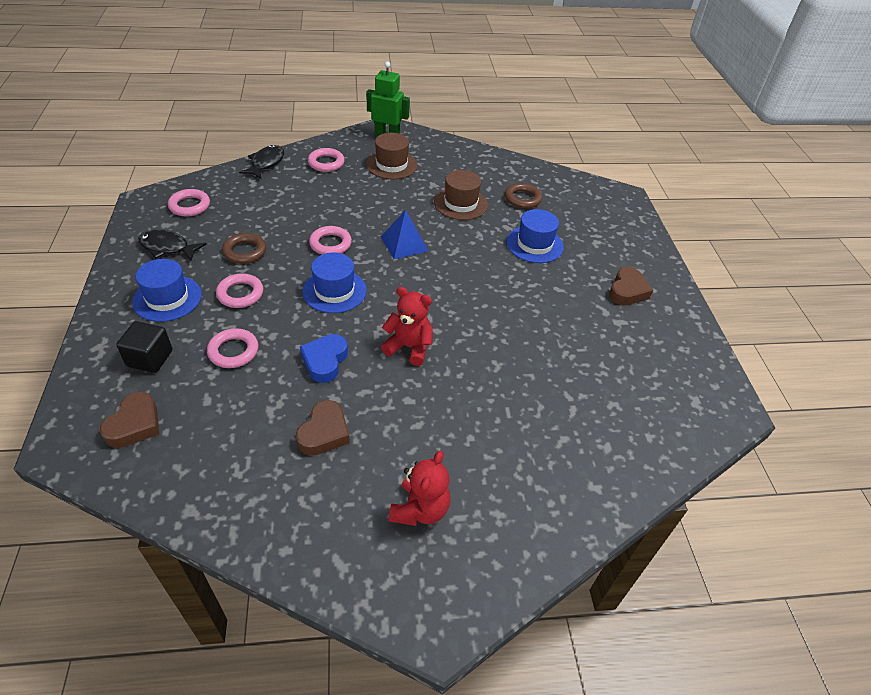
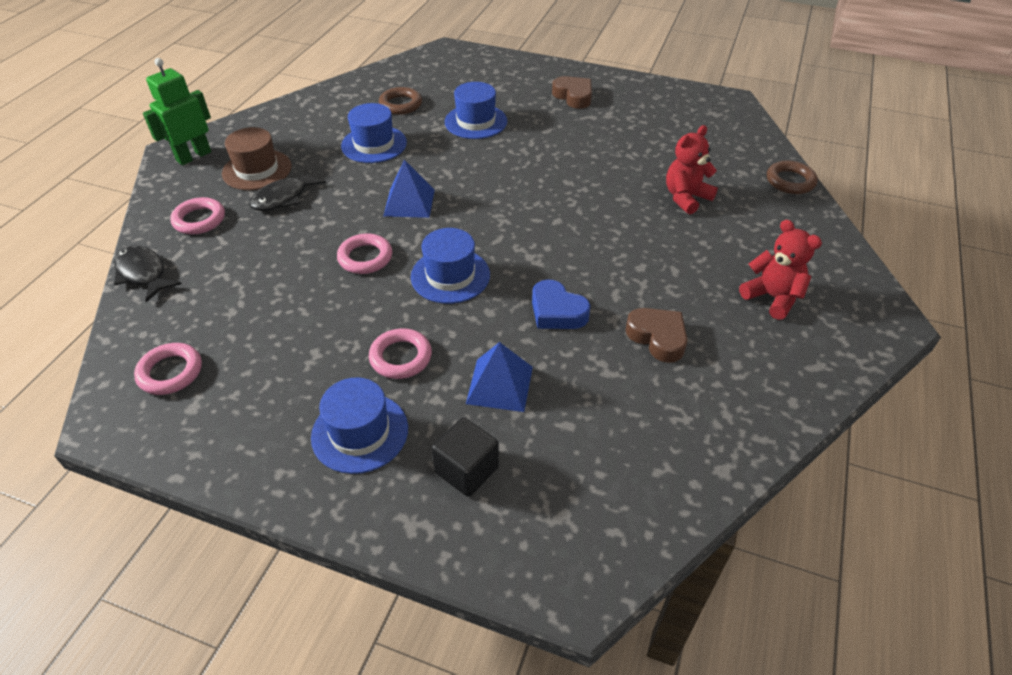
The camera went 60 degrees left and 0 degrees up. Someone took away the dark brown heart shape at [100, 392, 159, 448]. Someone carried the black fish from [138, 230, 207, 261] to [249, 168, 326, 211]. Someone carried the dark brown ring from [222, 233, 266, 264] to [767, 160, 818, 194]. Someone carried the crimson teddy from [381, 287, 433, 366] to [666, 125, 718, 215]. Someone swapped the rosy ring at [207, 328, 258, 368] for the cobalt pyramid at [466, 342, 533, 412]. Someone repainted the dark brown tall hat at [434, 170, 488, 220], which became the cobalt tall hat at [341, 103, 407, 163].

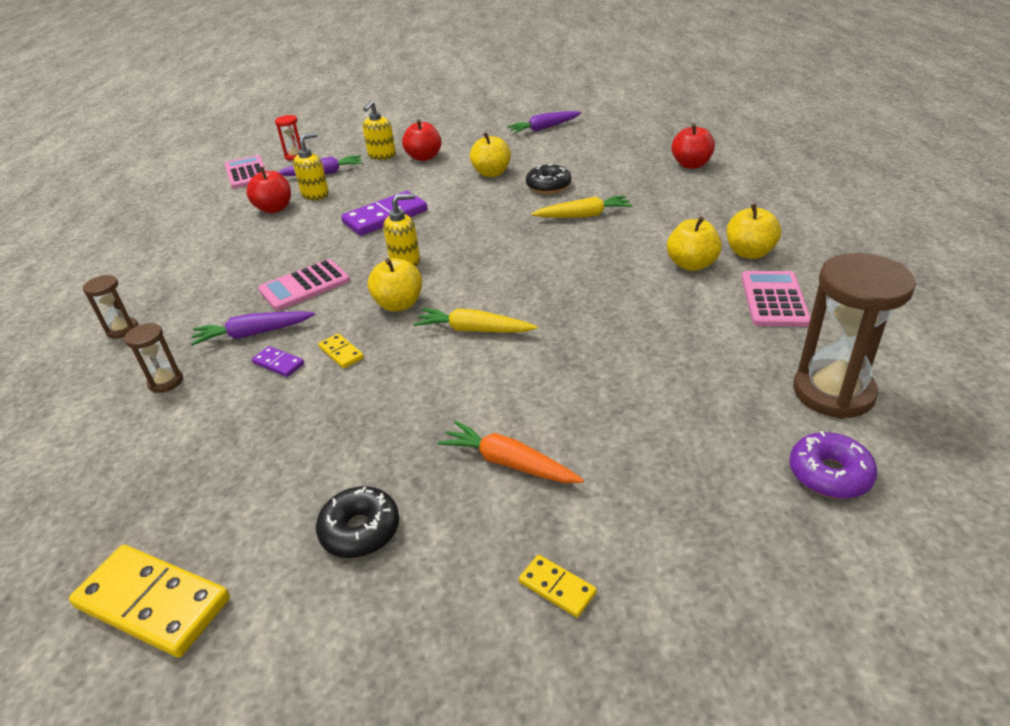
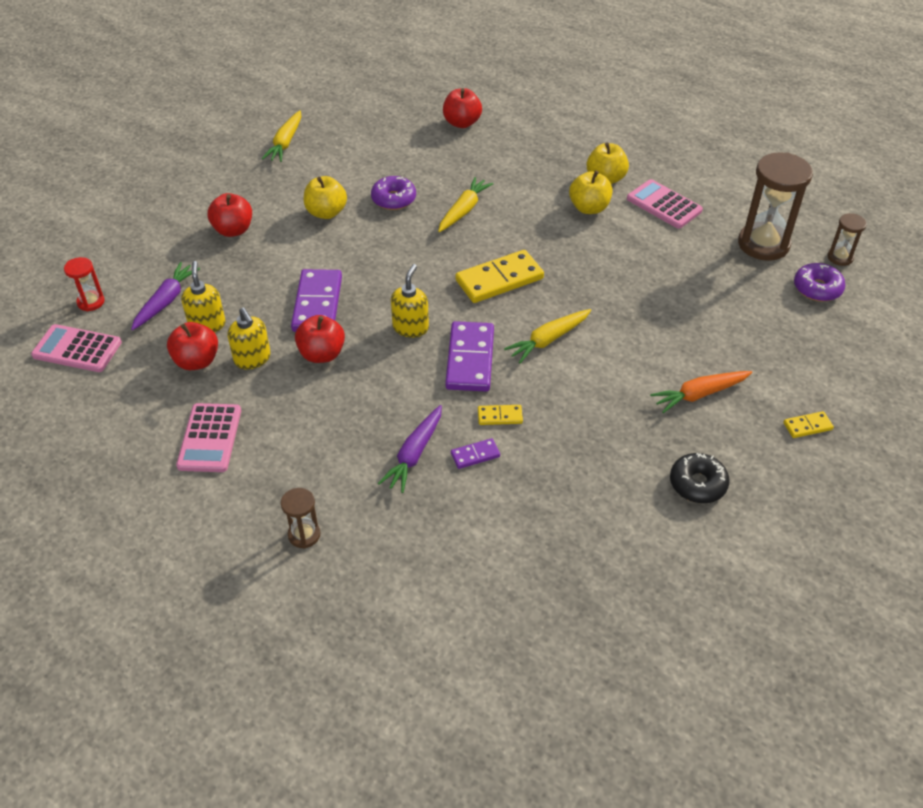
The camera went 55 degrees left and 10 degrees up. Someone put down the crimson apple at [295, 315, 345, 363]. Someone carried the yellow domino from [69, 545, 230, 658] to [455, 250, 544, 303]. Someone carried the dark brown sandglass from [124, 323, 183, 393] to [827, 213, 867, 266]. Someone carried the rosy pocket calculator from [258, 259, 350, 311] to [176, 403, 241, 472]. Someone carried the yellow pump bottle from [363, 101, 396, 160] to [228, 307, 271, 370]. Someone swapped the yellow apple at [368, 258, 422, 312] for the royal purple domino at [445, 321, 494, 392]. Someone repainted the royal purple root vegetable at [507, 111, 581, 133], which became the yellow root vegetable at [262, 110, 301, 162]. Someone repainted the black donut at [526, 164, 571, 194], which became the royal purple donut at [371, 176, 416, 210].

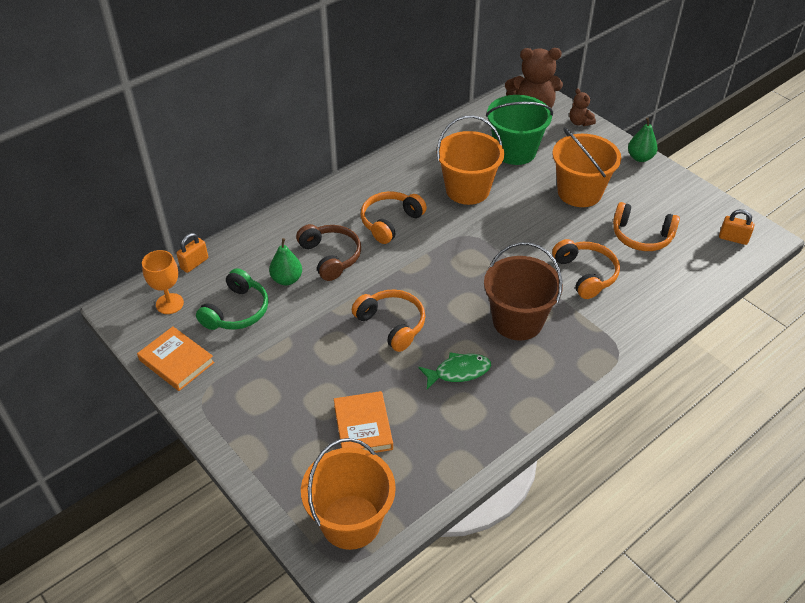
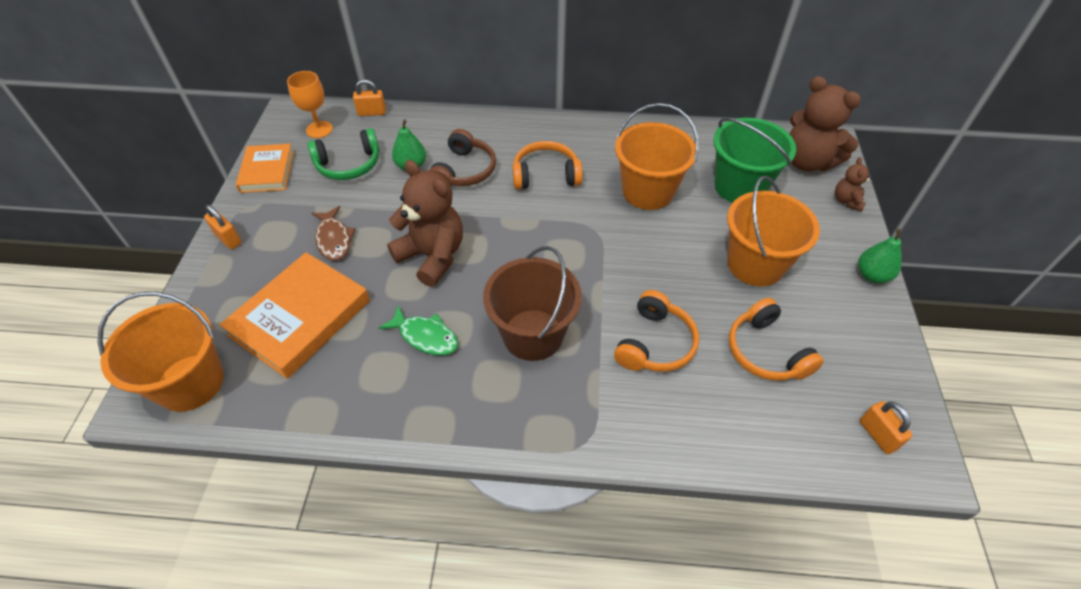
The camera went 45 degrees right and 5 degrees up. Someone put down the orange small lock at [204, 205, 242, 249]. Someone put down the dark brown fish at [312, 206, 356, 261]. Someone swapped the orange headset at [352, 289, 425, 352] for the dark brown teddy at [387, 160, 463, 287]. Someone scaled the orange book at [334, 391, 393, 453] by 1.61.

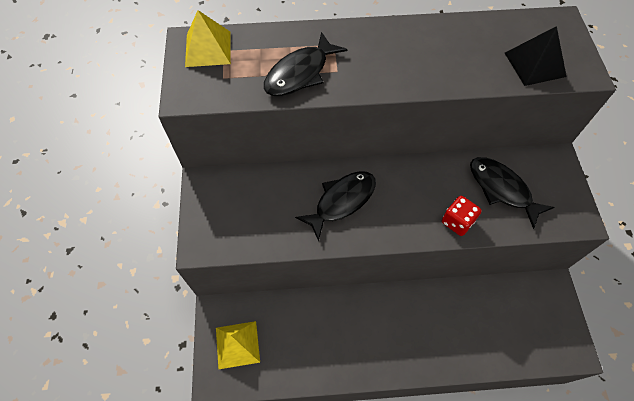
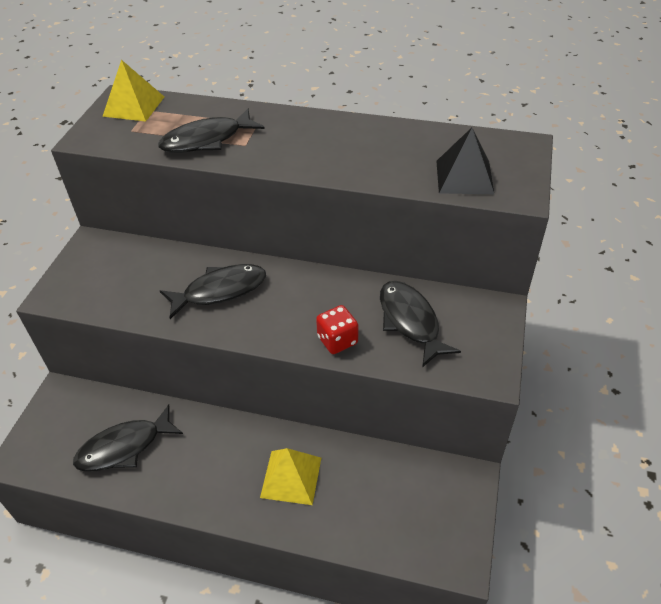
The camera went 20 degrees right and 15 degrees down. Someone put down the black fish at [73, 405, 183, 472]. Someone carried the yellow pyramid from [216, 321, 260, 370] to [260, 448, 321, 505].

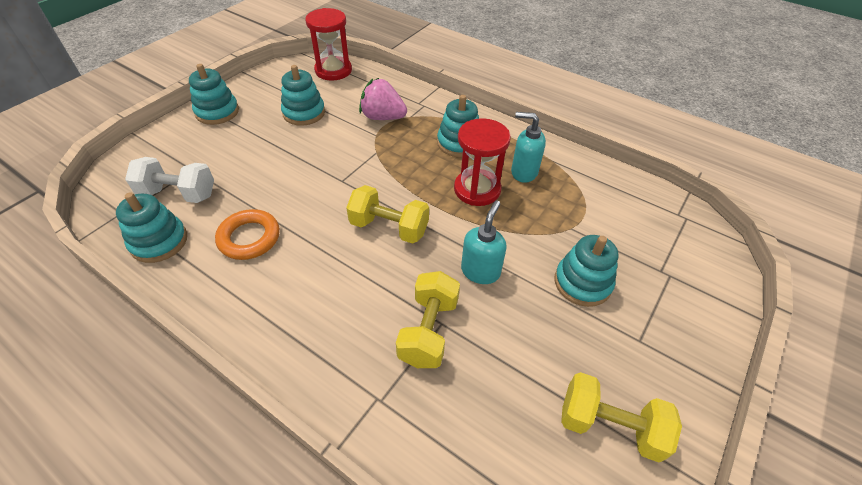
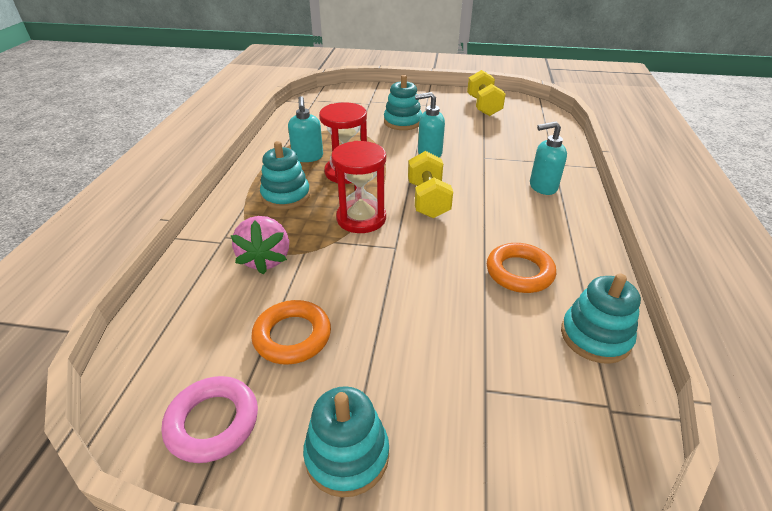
The camera went 115 degrees left and 10 degrees down. Someone took away the pure white free weight at [125, 157, 214, 203]. Someone took away the yellow free weight at [396, 271, 460, 368]. Someone put down the rosy ring at [162, 376, 258, 463]. Someone put down the aqua pump bottle at [530, 121, 567, 195]. Someone carried the crimson sandglass from [305, 8, 352, 81] to [331, 141, 386, 233]. Someone swapped the aqua stacking rings at [281, 65, 325, 126] for the orange ring at [251, 300, 331, 365].

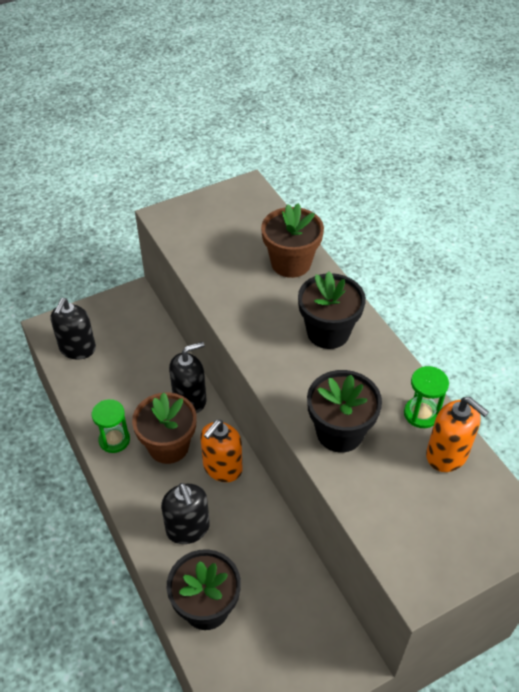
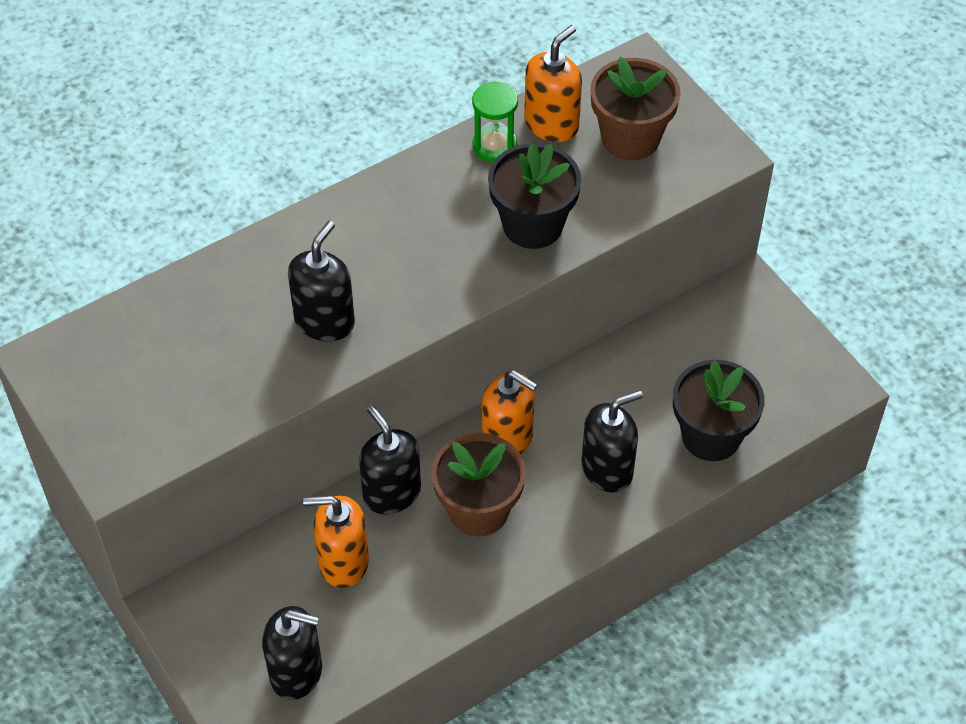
The camera went 95 degrees left and 5 degrees up. Someone took away the emerald sandglass at [92, 399, 130, 453]. Someone took away the black potted plant at [298, 271, 366, 349]. Someone put down the black pump bottle at [288, 221, 355, 341]. Someone put down the orange pump bottle at [303, 495, 369, 588]. Someone carried the dark brown potted plant from [261, 203, 324, 278] to [590, 57, 681, 160].

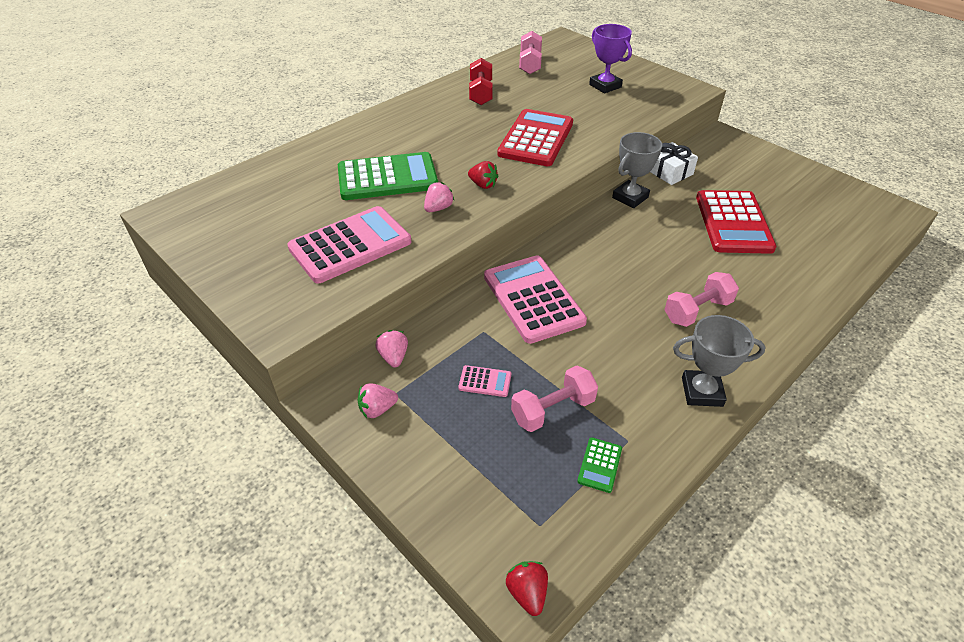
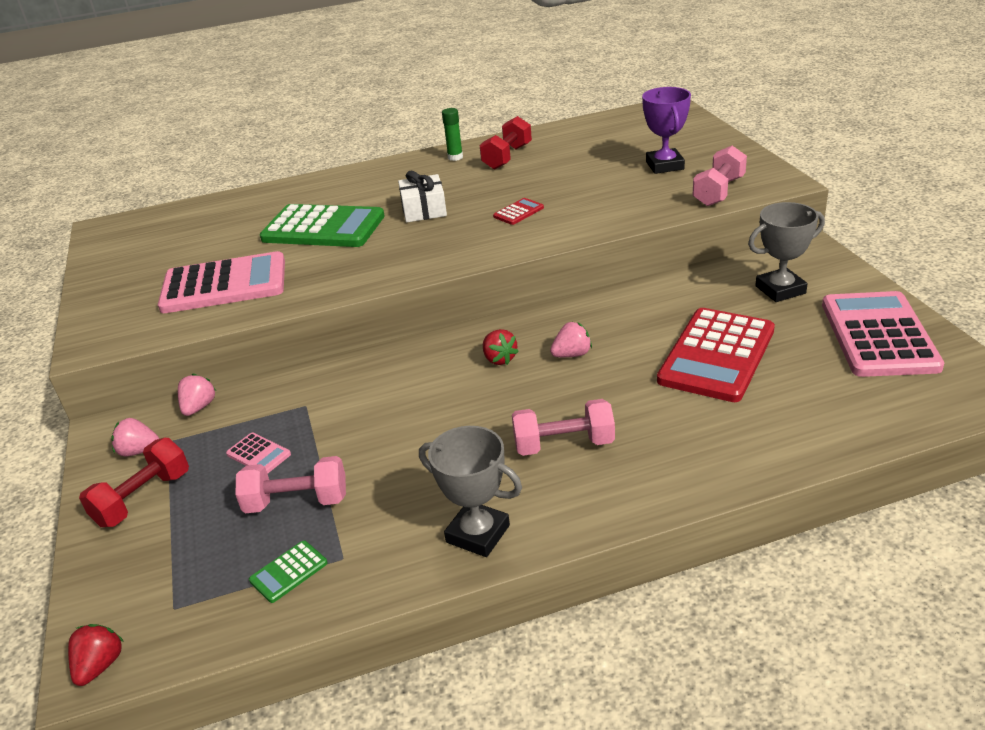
The camera went 30 degrees right and 10 degrees down. Someone put down the crimson free weight at [79, 438, 189, 527]. Someone put down the emerald stick of glue at [442, 108, 463, 161]. Someone carried the rosy toy strawberry from [424, 182, 455, 212] to [550, 322, 592, 357]. Someone carried the crimson toy strawberry from [468, 161, 498, 189] to [483, 329, 519, 365]. Someone carried the rosy pocket calculator from [484, 256, 587, 344] to [822, 291, 944, 377]. Someone carried the rosy free weight from [519, 31, 542, 74] to [692, 146, 747, 206]. Someone carried the ash-grey trophy from [612, 132, 662, 208] to [748, 202, 825, 302]. Someone carried the pure white gift from [650, 142, 698, 185] to [398, 171, 447, 222]. Someone scaled the crimson pocket calculator at [497, 109, 573, 166] by 0.41.

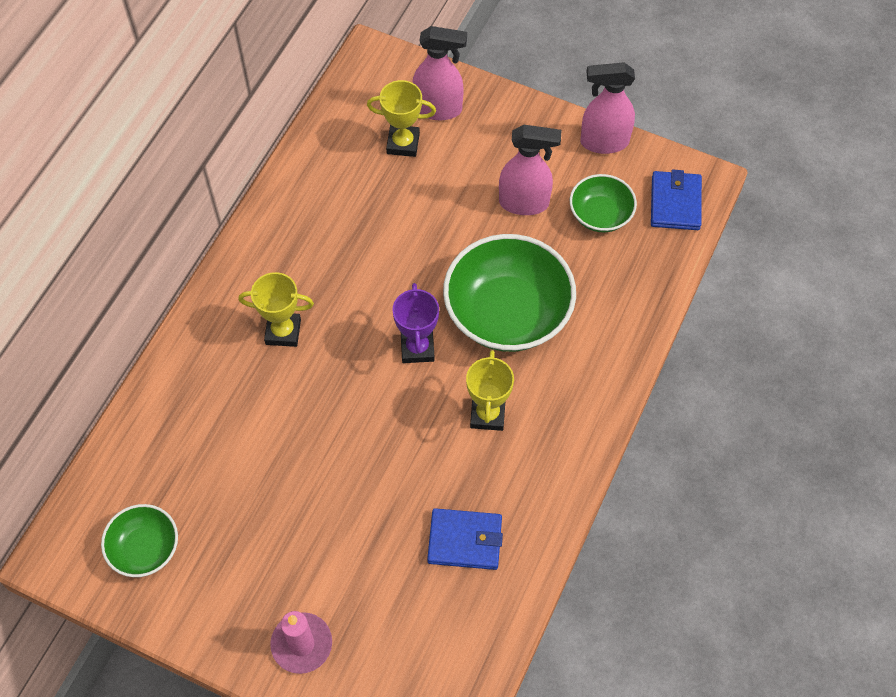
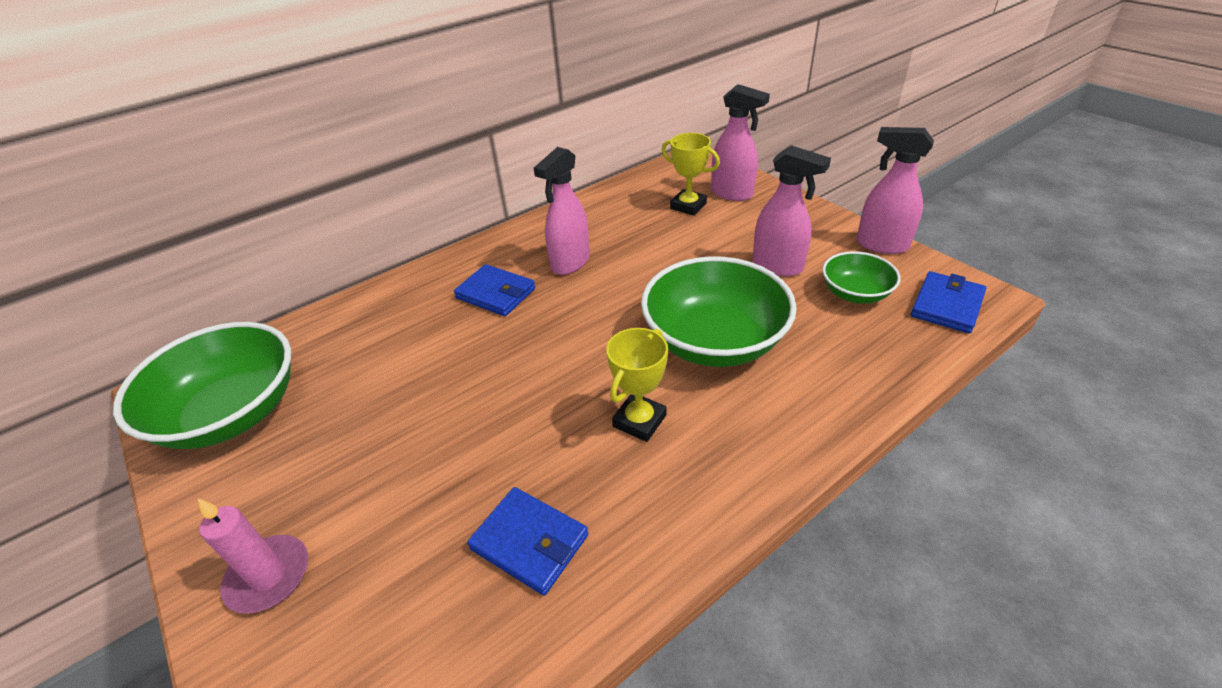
The camera went 30 degrees right and 20 degrees down. Someone took away the royal purple trophy at [392, 283, 439, 363]. Someone put down the rosy spray cleaner at [534, 147, 590, 275]. Someone swapped the yellow trophy at [239, 272, 314, 347] for the cobalt card wallet at [454, 264, 535, 316]. Someone scaled the emerald serving bowl at [101, 504, 178, 577] by 1.88.

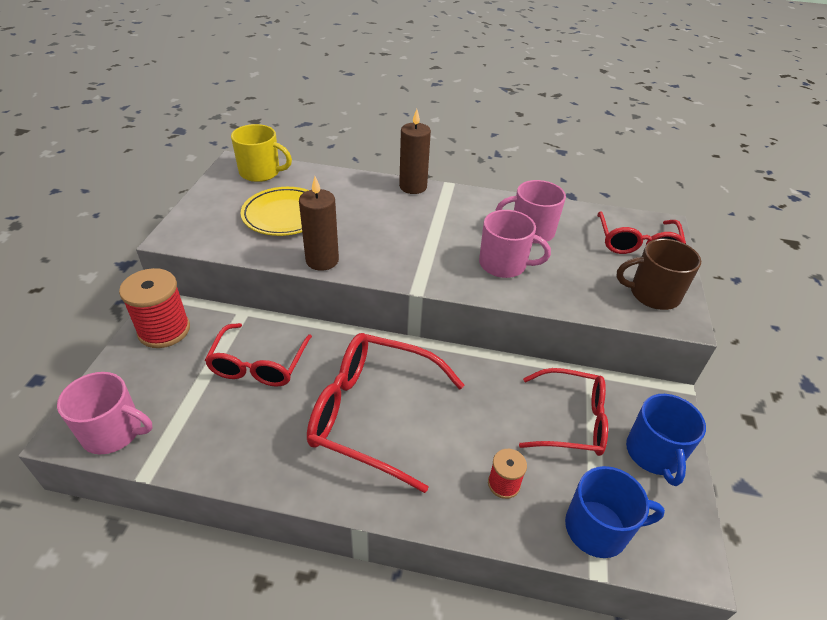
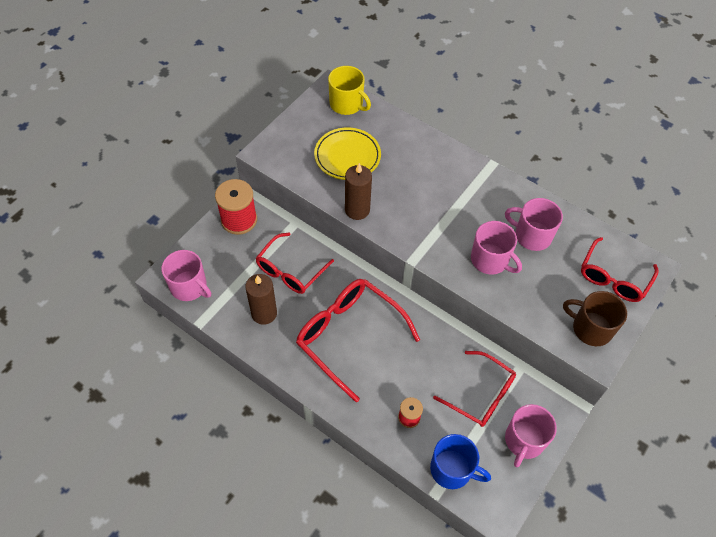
The camera went 25 degrees right and 15 degrees up. Someone carried the dark brown candle from [399, 109, 431, 194] to [245, 274, 277, 325]. Someone repainted the cobalt coffee mug at [626, 394, 706, 486], which became the rosy coffee mug at [505, 404, 557, 467].

